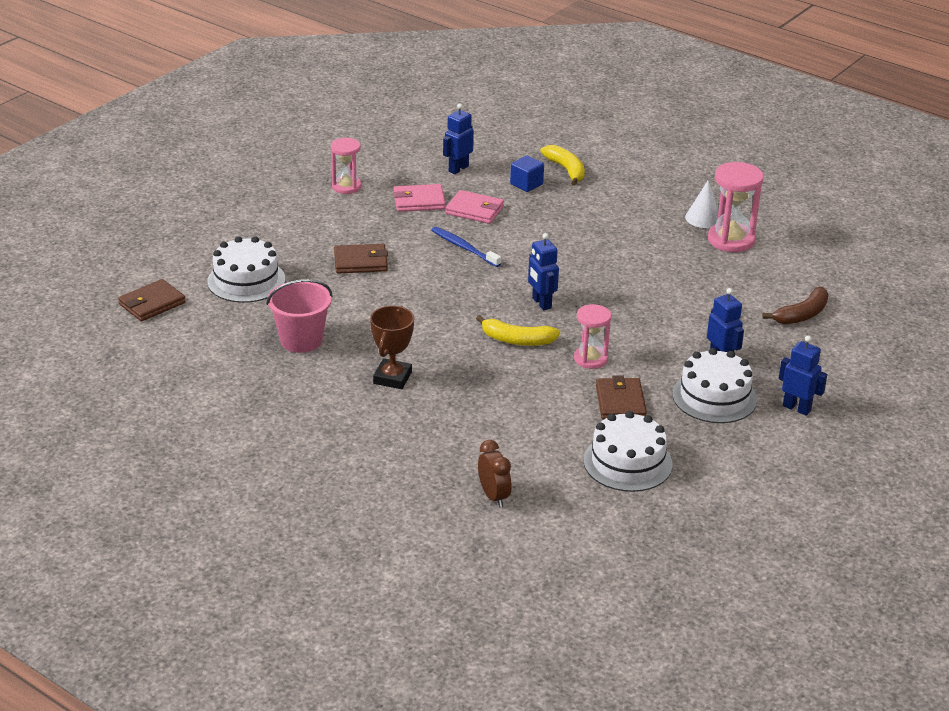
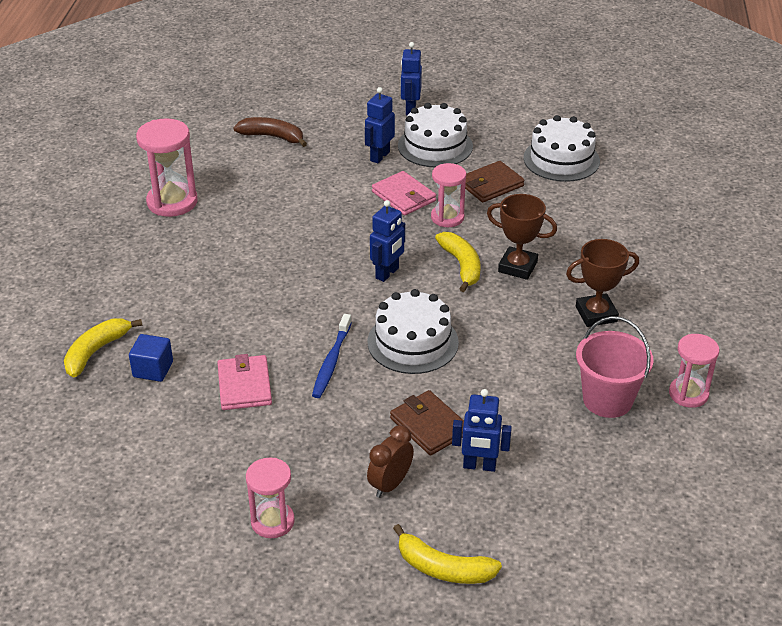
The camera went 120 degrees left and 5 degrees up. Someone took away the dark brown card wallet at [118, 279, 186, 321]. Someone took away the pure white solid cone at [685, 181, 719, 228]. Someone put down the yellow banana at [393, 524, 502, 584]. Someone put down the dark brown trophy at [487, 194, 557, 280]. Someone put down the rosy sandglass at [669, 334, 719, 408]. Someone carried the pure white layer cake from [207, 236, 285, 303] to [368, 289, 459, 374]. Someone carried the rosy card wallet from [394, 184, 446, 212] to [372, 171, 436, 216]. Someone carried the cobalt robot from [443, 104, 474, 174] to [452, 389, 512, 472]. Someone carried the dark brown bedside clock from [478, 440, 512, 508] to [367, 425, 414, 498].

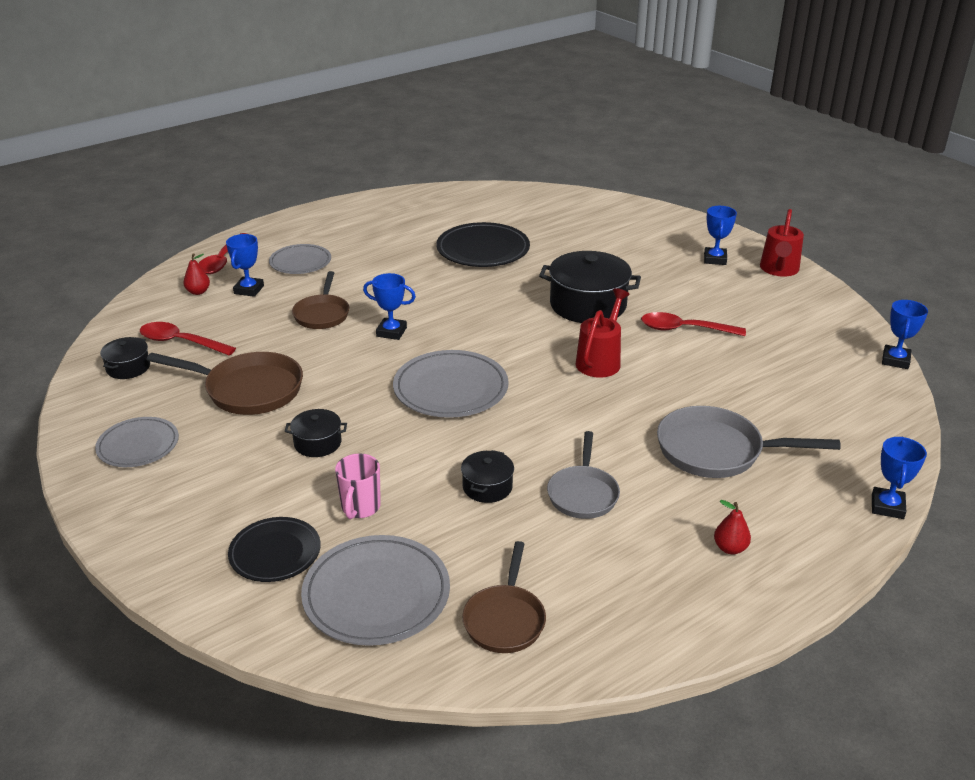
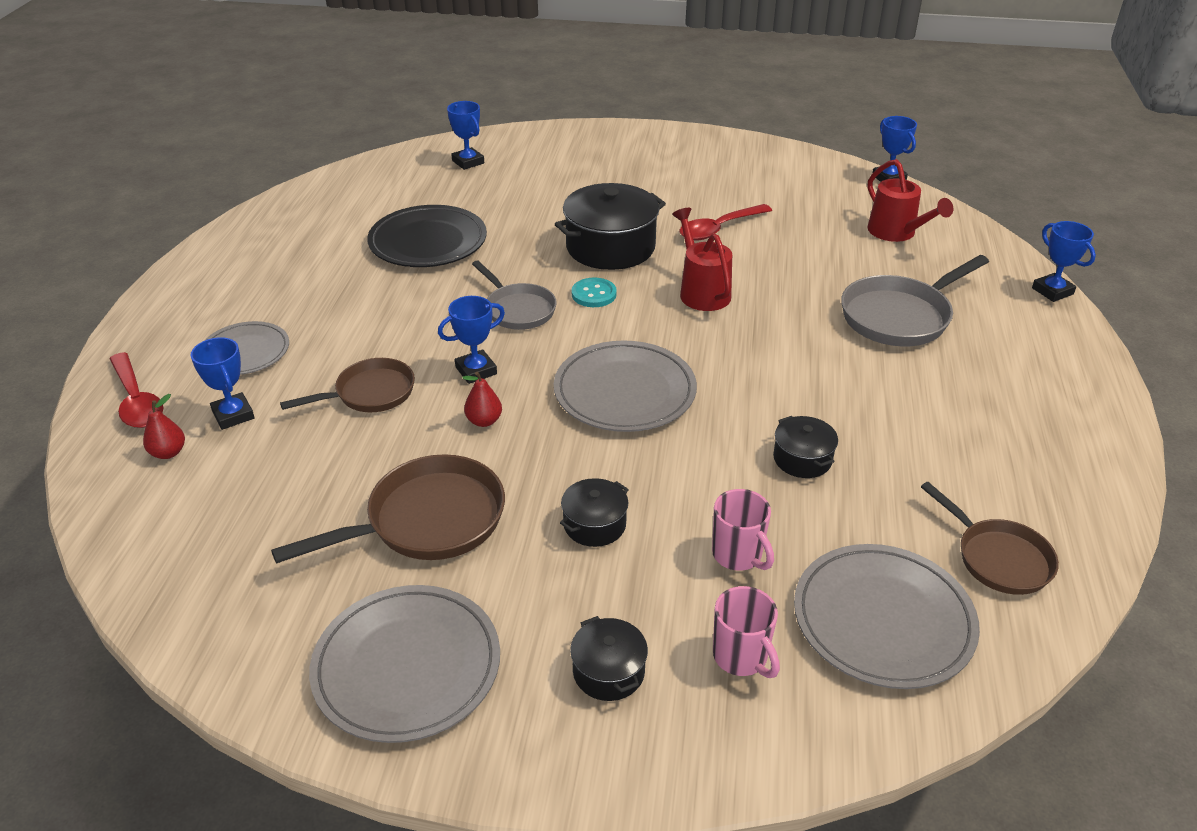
The camera went 45 degrees left and 5 degrees up. Someone took away the crimson tablespoon at [140, 322, 236, 356]. Someone put down the aqua shirt button at [572, 278, 617, 307]. Someone carried the black stockpot from [100, 337, 150, 379] to [570, 616, 648, 701]. Someone carried the ash-grey skillet from [547, 431, 620, 519] to [472, 261, 557, 330]. Someone carried the cobalt trophy from [704, 206, 737, 265] to [447, 101, 484, 170]. Someone carried the crimson pear fruit from [714, 500, 751, 555] to [462, 371, 502, 427]. Someone carried the crimson watering pot from [760, 209, 804, 277] to [867, 159, 953, 242]. Someone swapped the black plate at [228, 517, 321, 582] for the rosy coffee mug at [713, 586, 780, 678]. Someone rotated the dark brown skillet at [292, 271, 349, 329] by 75 degrees counterclockwise. Someone scaled the ash-grey plate at [95, 417, 179, 467] by 1.55.

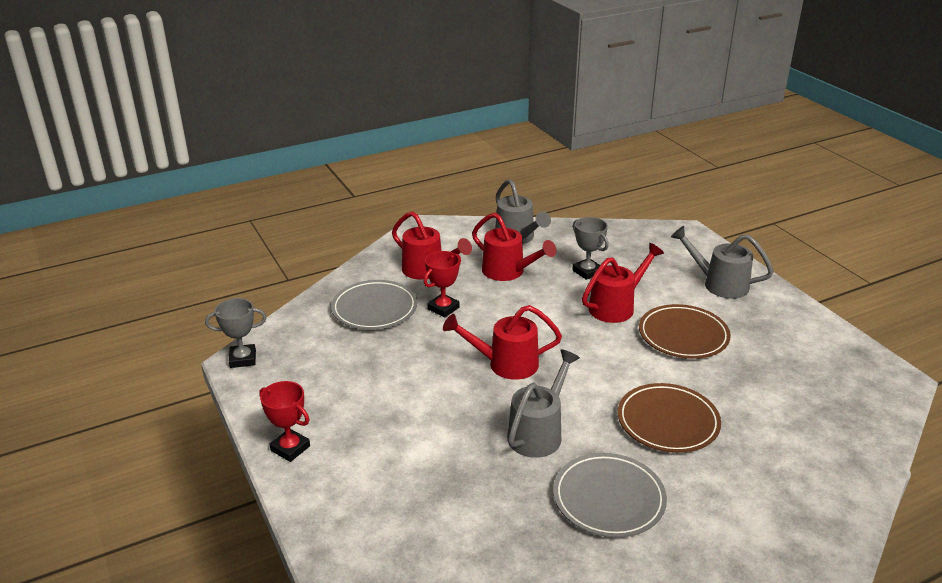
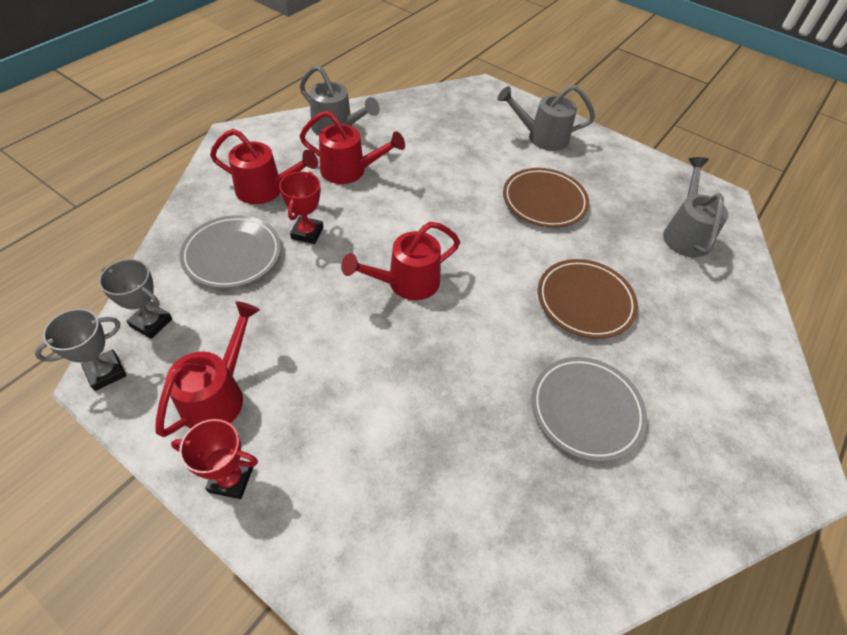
The camera went 30 degrees left and 20 degrees up. Someone carried the ash-grey watering pot from [507, 349, 580, 458] to [663, 157, 728, 257]. Someone carried the ash-grey trophy from [572, 217, 609, 280] to [99, 259, 172, 339]. Someone carried the crimson watering pot from [582, 243, 664, 323] to [156, 301, 260, 437].

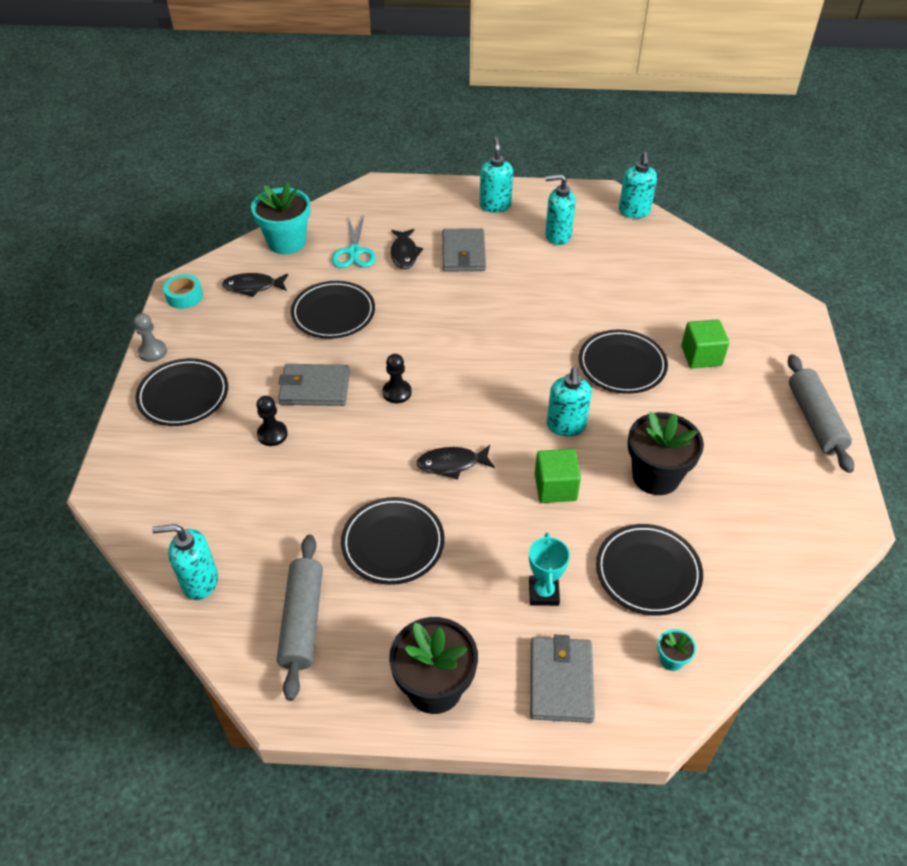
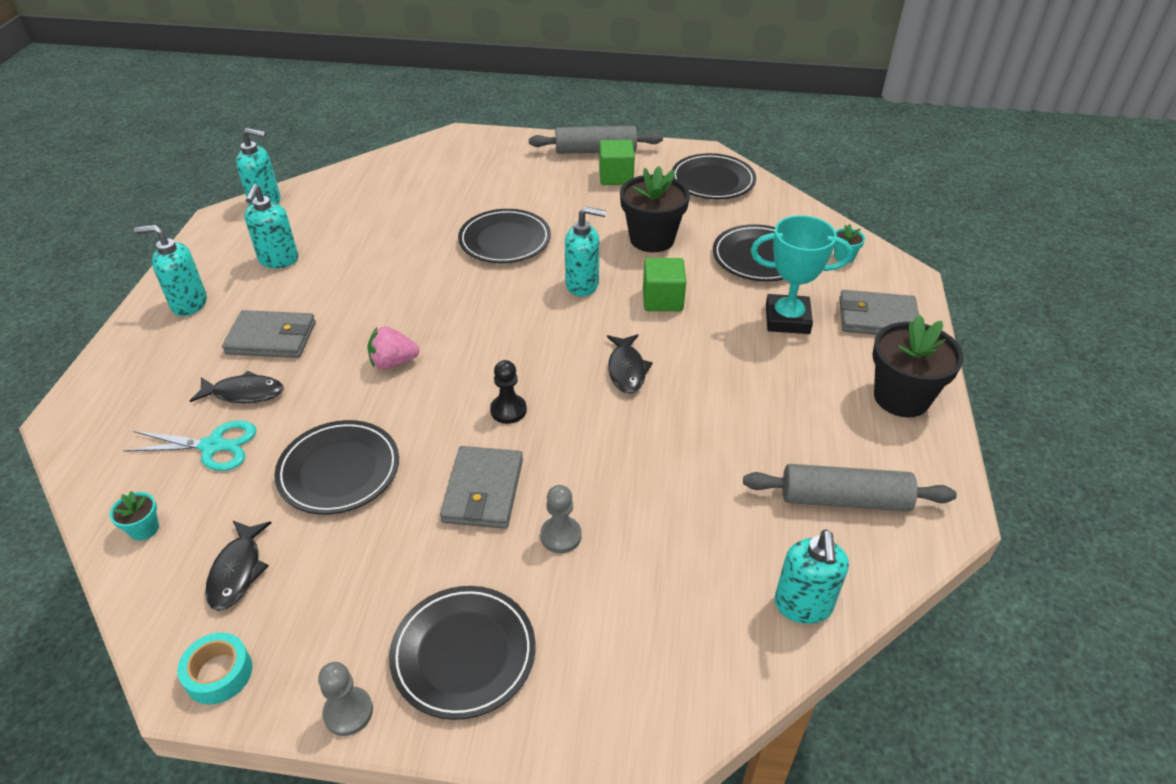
The camera went 85 degrees left and 5 degrees down. Someone put down the rosy toy strawberry at [367, 326, 419, 369]. Someone carried the black plate from [341, 497, 445, 585] to [672, 153, 756, 199]. Someone carried the emerald block from [681, 319, 729, 368] to [599, 140, 635, 185]. Someone repainted the black chess pawn at [257, 396, 288, 446], which became the ash-grey chess pawn at [540, 485, 582, 553]. Someone scaled the aqua potted plant at [251, 182, 310, 254] by 0.45. Someone scaled the aqua trophy at [529, 532, 570, 606] by 1.53.

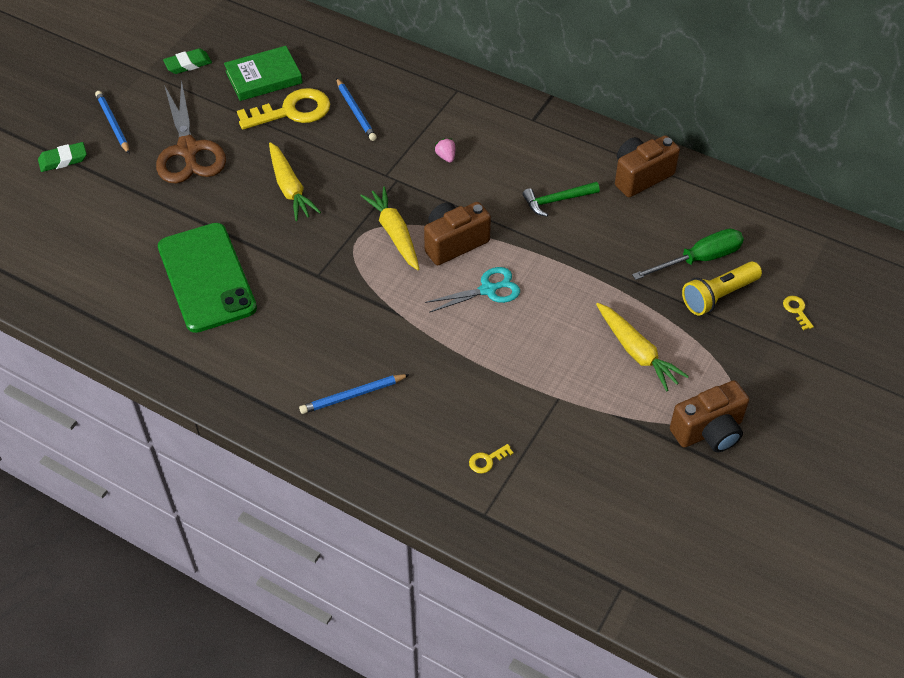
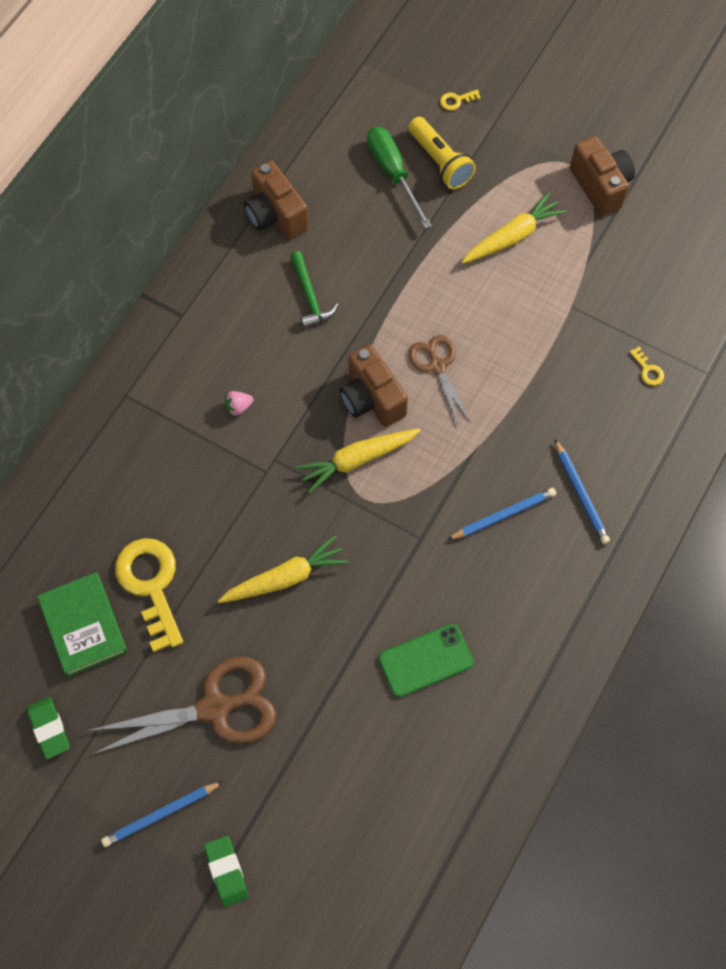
The camera went 90 degrees left and 15 degrees up. Someone carried the cobalt pencil from [336, 78, 377, 141] to [447, 488, 556, 540]. Someone repainted the aqua shears at [425, 267, 520, 313], which became the dark brown shears at [408, 335, 471, 426]. Someone scaled the emerald smartphone at [158, 223, 257, 333] by 0.59.

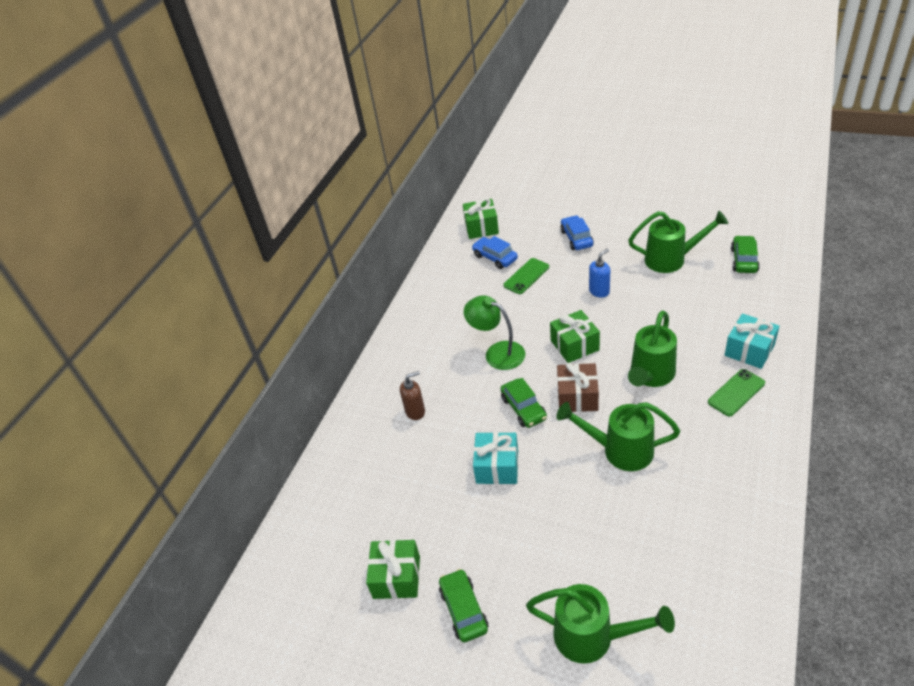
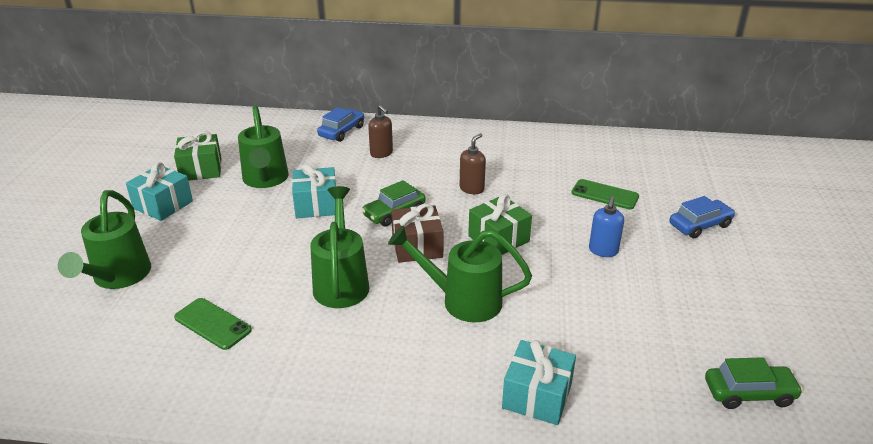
The camera went 70 degrees right and 10 degrees down. Someone took away the emerald gift at [463, 198, 499, 239]. Someone carried the cobalt car from [472, 236, 518, 269] to [317, 107, 364, 142]. Someone carried the emerald watering pot from [628, 211, 728, 273] to [238, 105, 289, 188]. Someone carried the emerald smartphone from [708, 369, 765, 416] to [174, 298, 252, 350]. Someone swapped the emerald car at [439, 569, 488, 643] for the aqua gift at [126, 162, 193, 221]. Someone swapped the emerald desk lamp at [464, 295, 525, 370] for the dark brown pump bottle at [460, 133, 486, 194]. Someone rotated the cobalt pump bottle at [589, 248, 610, 298] by 75 degrees clockwise.

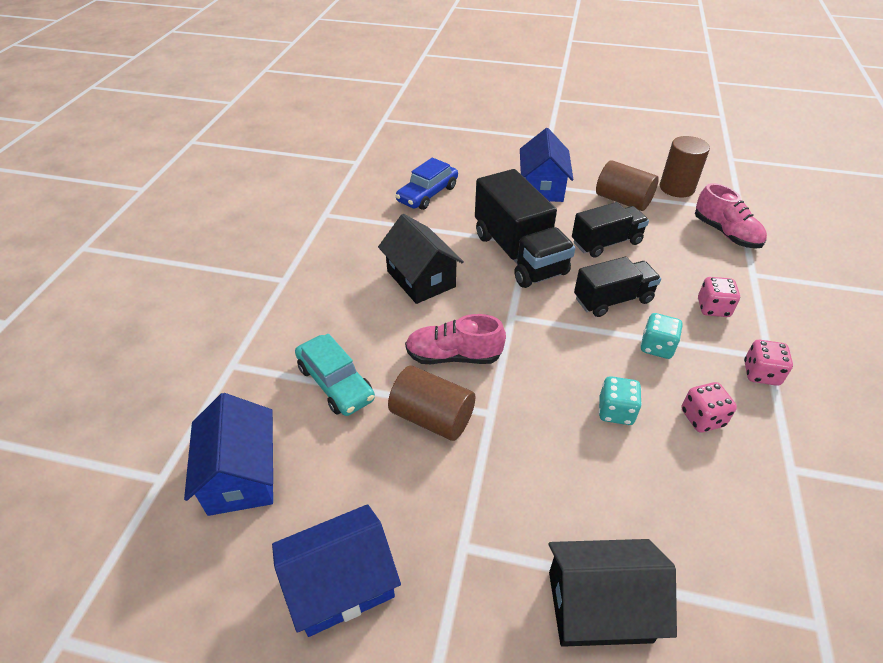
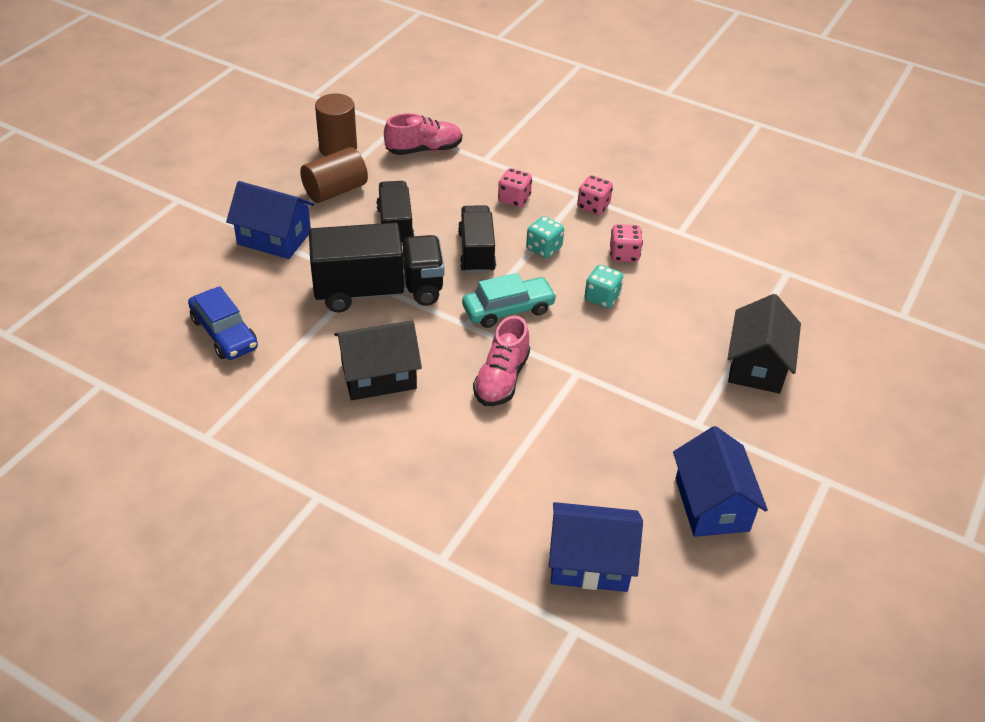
The camera went 75 degrees left and 0 degrees up. Someone took away the dark brown cylinder at [388, 365, 475, 441]. Someone carried the aqua car from [295, 334, 375, 416] to [462, 273, 557, 328].

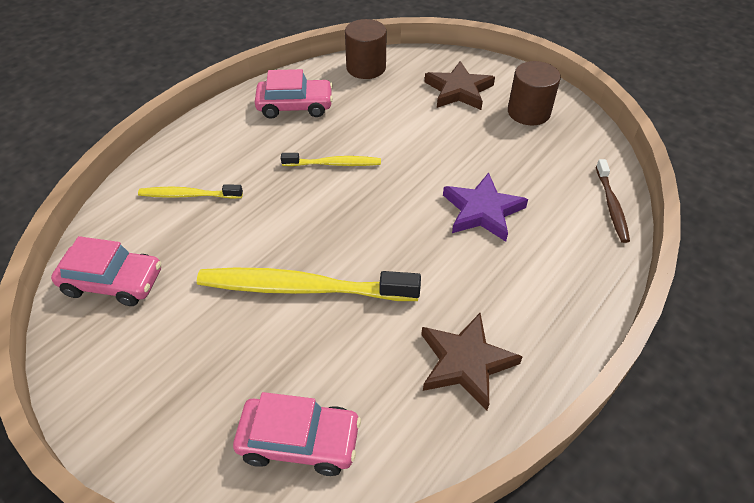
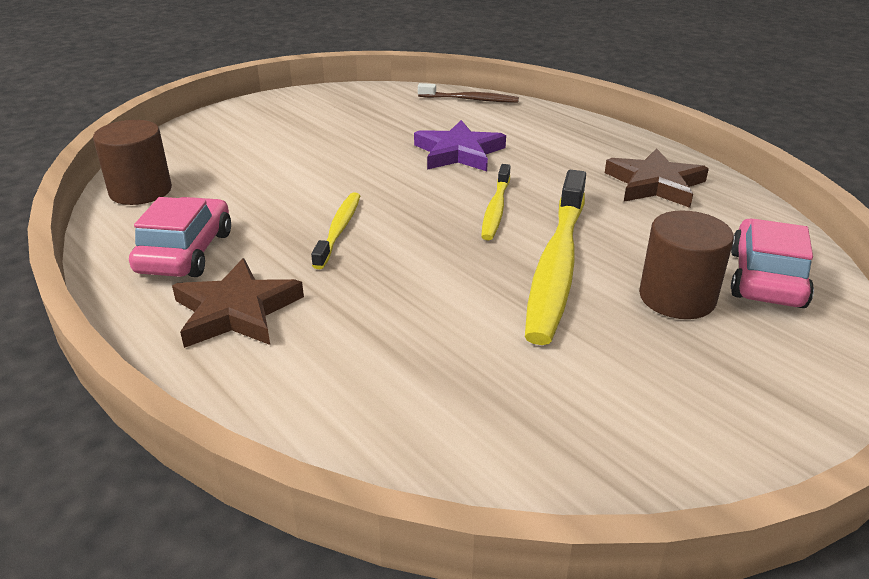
The camera went 80 degrees left and 15 degrees down. Someone took away the rosy car at [51, 236, 161, 306]. Someone carried the yellow toothbrush from [138, 184, 243, 199] to [481, 164, 511, 240]. Someone carried the dark brown five-pointed star from [425, 61, 495, 110] to [172, 258, 304, 348]. Someone carried the dark brown cylinder from [508, 61, 561, 125] to [639, 210, 734, 319].

